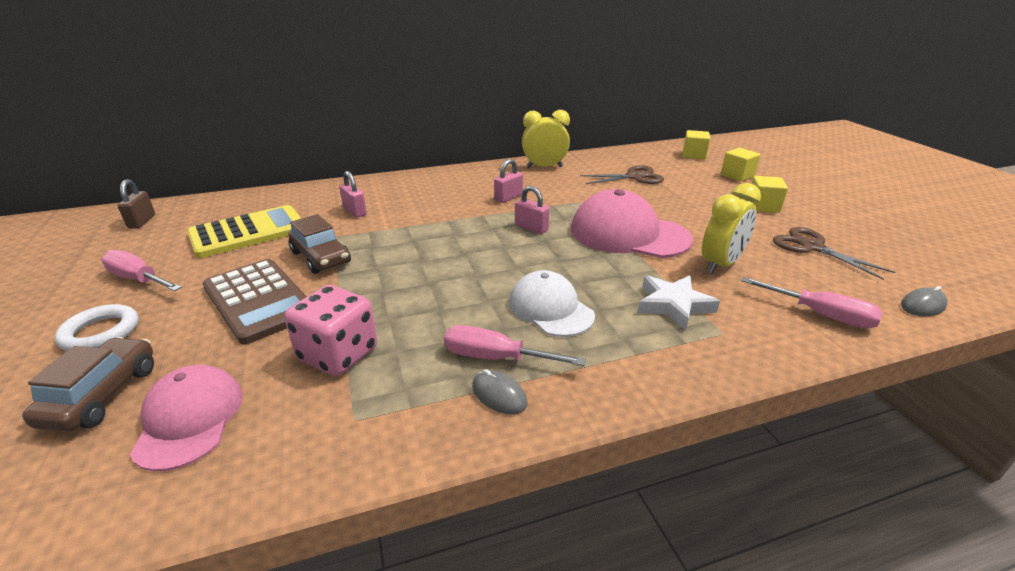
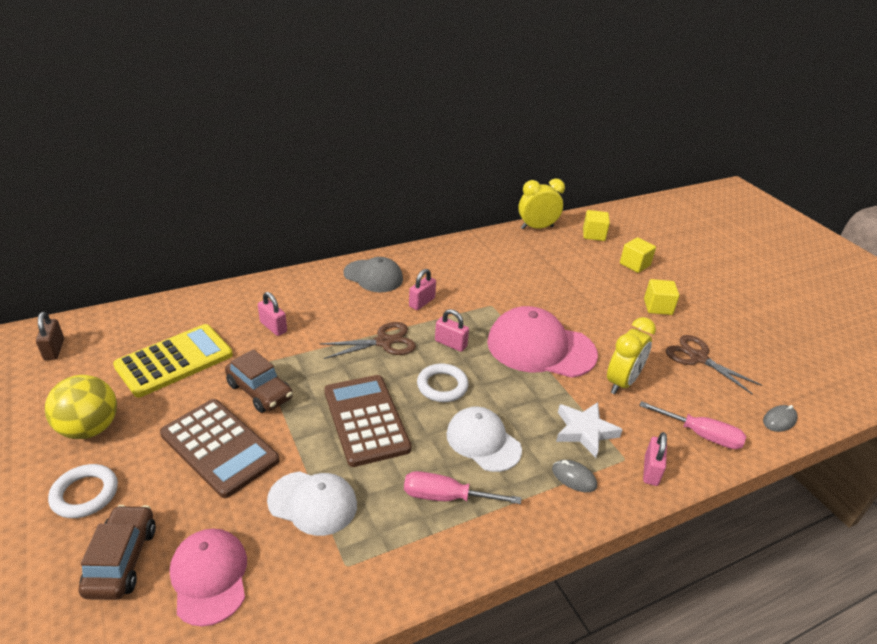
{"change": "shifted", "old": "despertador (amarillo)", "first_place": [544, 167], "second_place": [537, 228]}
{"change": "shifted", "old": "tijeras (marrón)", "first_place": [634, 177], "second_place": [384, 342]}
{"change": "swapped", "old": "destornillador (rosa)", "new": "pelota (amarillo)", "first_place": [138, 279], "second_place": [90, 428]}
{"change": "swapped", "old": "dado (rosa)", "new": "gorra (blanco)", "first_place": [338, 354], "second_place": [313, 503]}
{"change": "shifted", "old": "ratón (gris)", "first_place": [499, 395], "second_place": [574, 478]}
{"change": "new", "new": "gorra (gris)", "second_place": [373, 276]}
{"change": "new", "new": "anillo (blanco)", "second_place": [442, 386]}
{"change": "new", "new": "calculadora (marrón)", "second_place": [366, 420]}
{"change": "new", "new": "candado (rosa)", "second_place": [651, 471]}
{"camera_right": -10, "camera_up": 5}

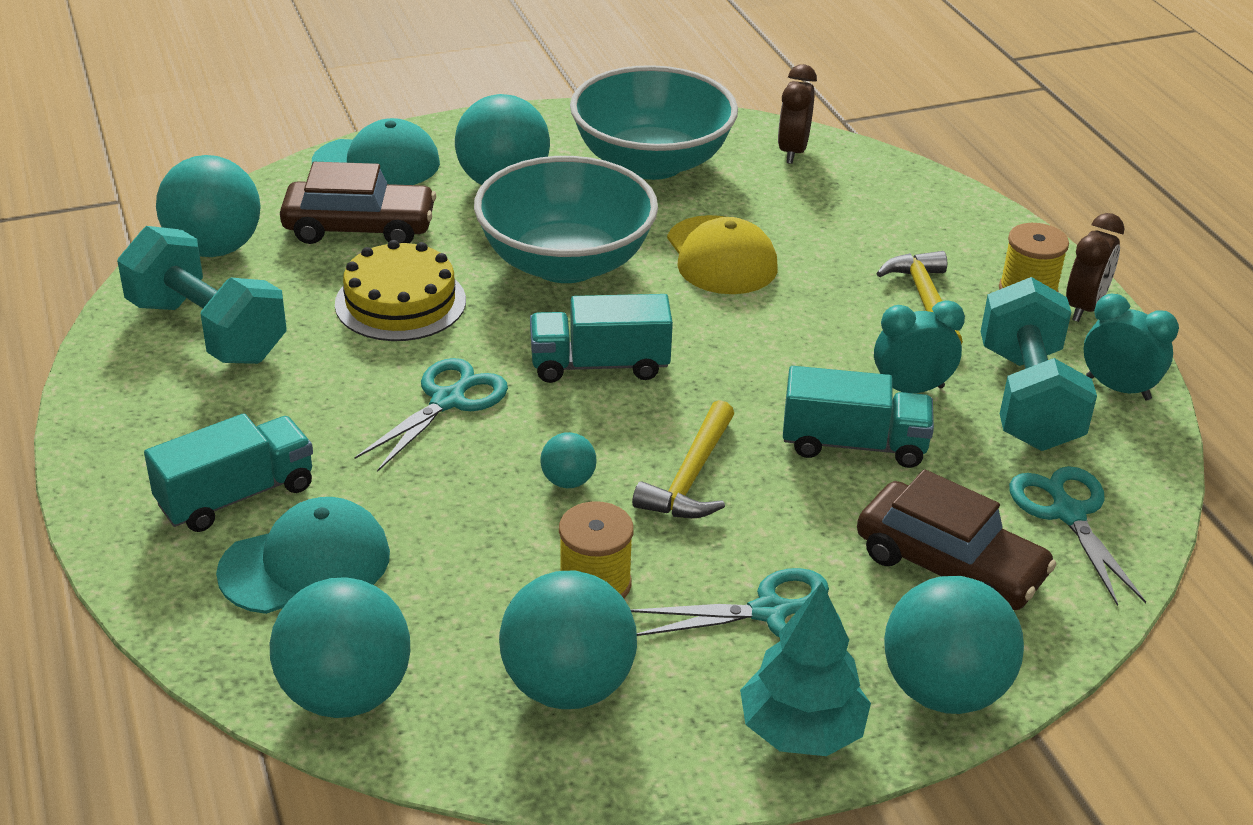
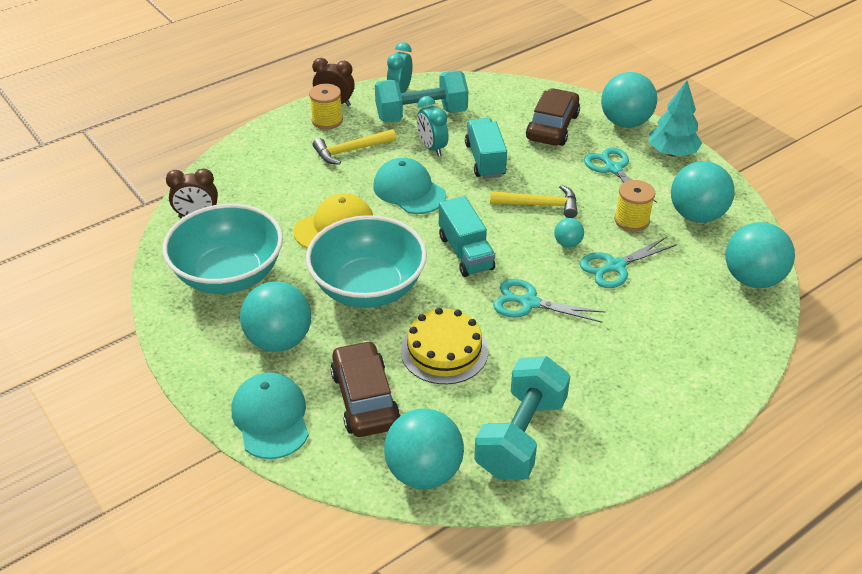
{"change": "gone", "old": "camión (turquesa)", "first_place": [236, 496]}
{"change": "shifted", "old": "tijeras (turquesa)", "first_place": [1068, 514], "second_place": [615, 266]}
{"change": "shifted", "old": "gorra (turquesa)", "first_place": [305, 564], "second_place": [409, 190]}
{"camera_right": -105, "camera_up": 5}

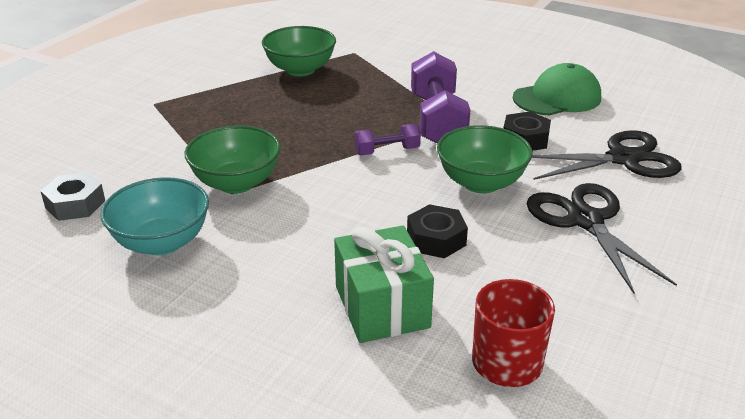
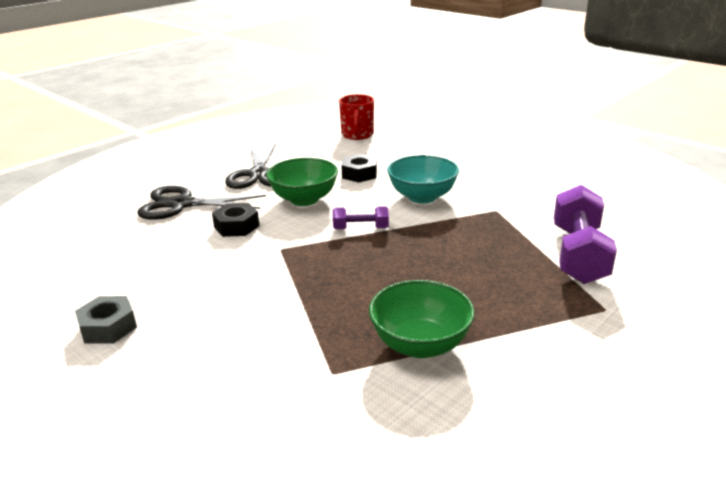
{"change": "shifted", "old": "mancuerna (morado)", "first_place": [437, 120], "second_place": [578, 254]}
{"change": "gone", "old": "gorra (verde)", "first_place": [557, 98]}
{"change": "gone", "old": "cuenco (verde)", "first_place": [236, 183]}
{"change": "shifted", "old": "tuerca (gris)", "first_place": [75, 204], "second_place": [108, 327]}
{"change": "shifted", "old": "cuenco (turquesa)", "first_place": [162, 242], "second_place": [422, 197]}
{"change": "gone", "old": "regalo (verde)", "first_place": [382, 307]}
{"camera_right": -165, "camera_up": -5}

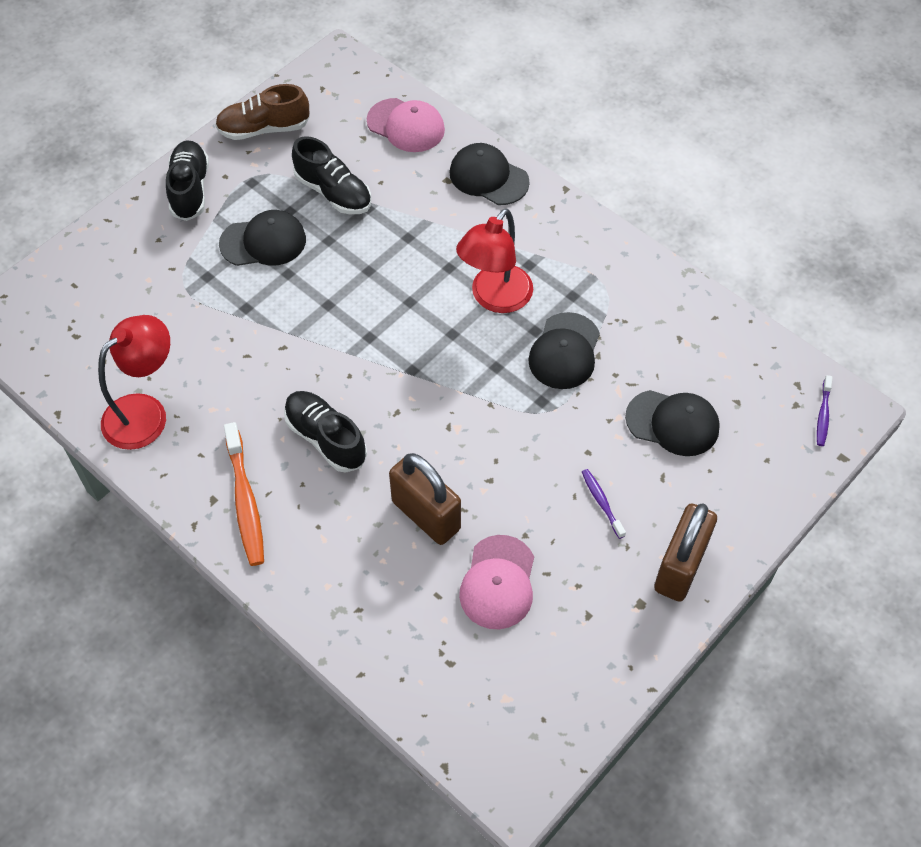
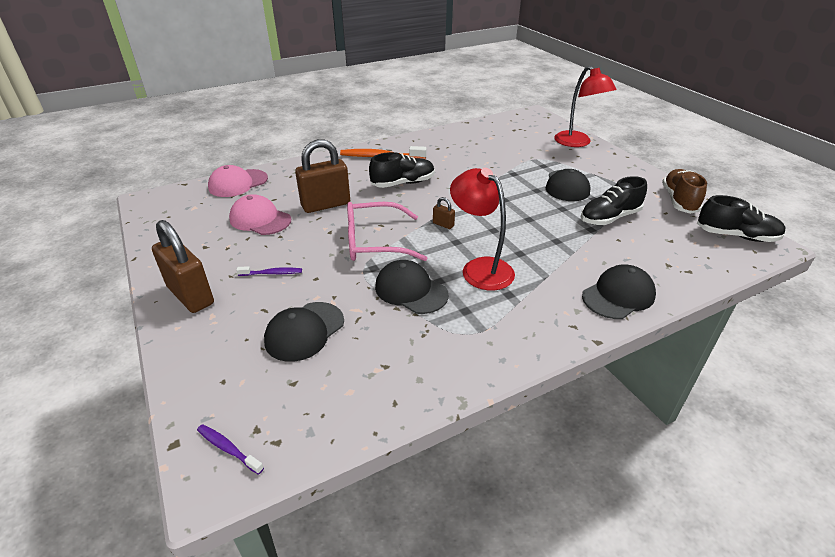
{"change": "shifted", "old": "gorra (rosa)", "first_place": [406, 126], "second_place": [238, 183]}
{"change": "shifted", "old": "zapato (negro)", "first_place": [190, 189], "second_place": [736, 236]}
{"change": "shifted", "old": "lámpara (rojo)", "first_place": [145, 412], "second_place": [577, 143]}
{"change": "new", "new": "candado (marrón)", "second_place": [443, 224]}
{"change": "new", "new": "gafas (rosa)", "second_place": [374, 242]}
{"camera_right": 110, "camera_up": -20}

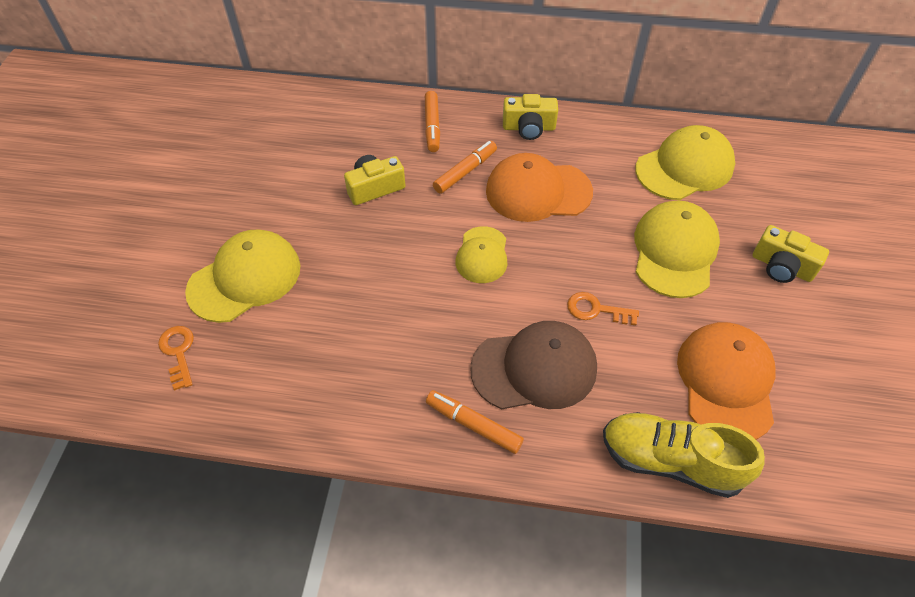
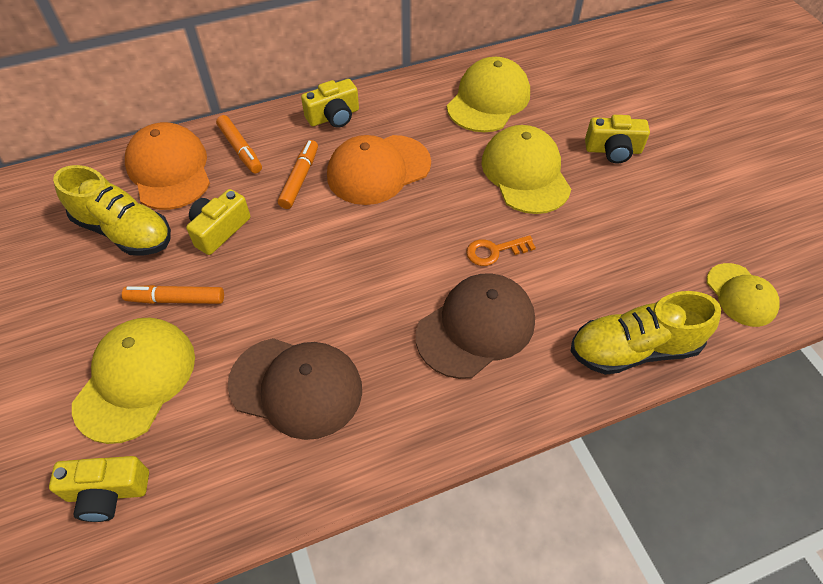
{"change": "shifted", "old": "gorra (amarillo)", "first_place": [482, 255], "second_place": [741, 295]}
{"change": "shifted", "old": "gorra (naranja)", "first_place": [726, 382], "second_place": [169, 170]}
{"change": "swapped", "old": "llave (naranja)", "new": "cámara (amarillo)", "first_place": [178, 352], "second_place": [108, 492]}
{"change": "shifted", "old": "rotulador (naranja)", "first_place": [473, 425], "second_place": [176, 299]}
{"change": "new", "new": "zapato (amarillo)", "second_place": [124, 231]}
{"change": "new", "new": "gorra (marrón)", "second_place": [296, 387]}
{"camera_right": -30, "camera_up": 0}

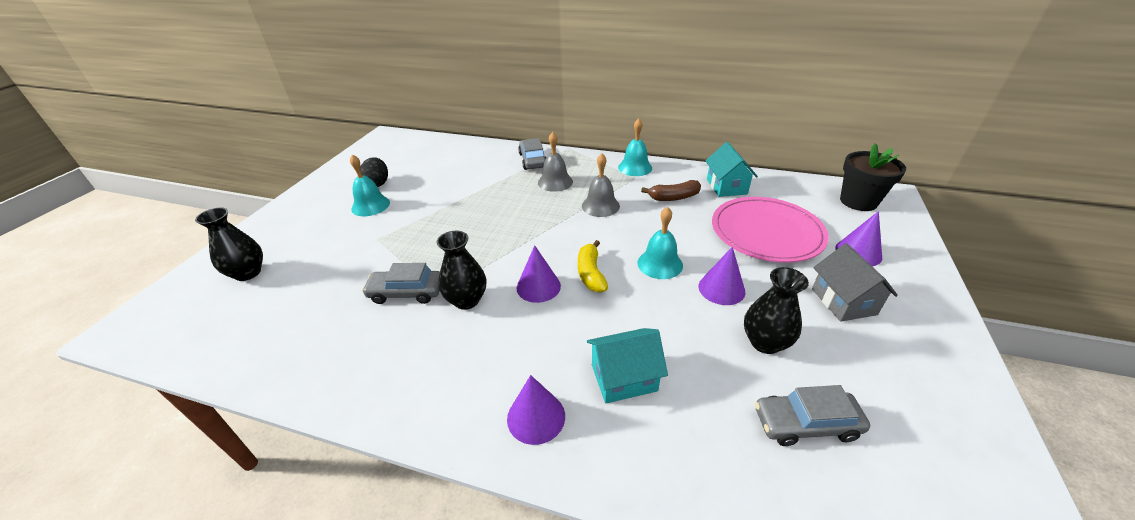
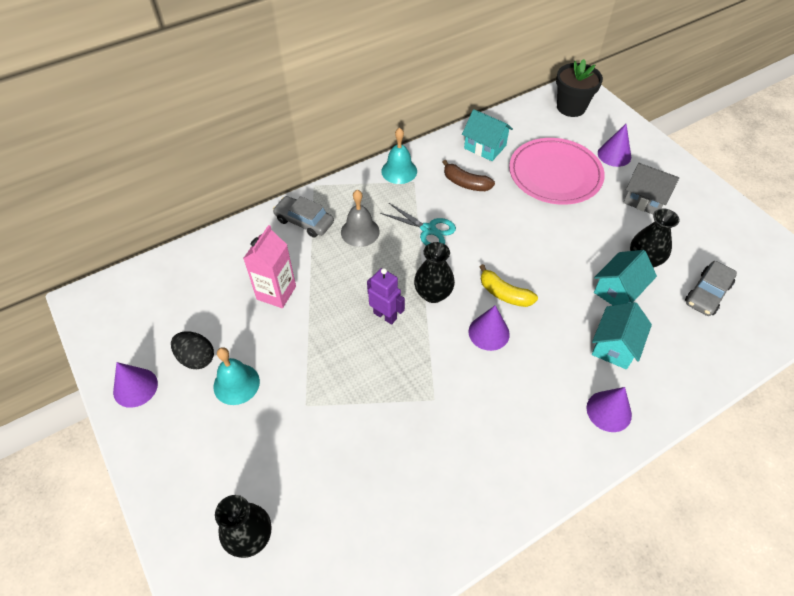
{"change": "swapped", "old": "campana (gris)", "new": "tijeras (turquesa)", "first_place": [600, 206], "second_place": [428, 230]}
{"change": "rotated", "old": "plátano (marrón)", "first_place": [673, 197], "second_place": [465, 183], "degrees": 90}
{"change": "gone", "old": "campana (turquesa)", "first_place": [660, 264]}
{"change": "shifted", "old": "florero (negro)", "first_place": [466, 300], "second_place": [433, 294]}
{"change": "shifted", "old": "cono (morado)", "first_place": [721, 289], "second_place": [135, 387]}
{"change": "gone", "old": "coche (gris)", "first_place": [406, 292]}
{"change": "new", "new": "cartón de leche (rosa)", "second_place": [276, 293]}
{"change": "new", "new": "casa (turquesa)", "second_place": [618, 290]}
{"change": "new", "new": "robot (morado)", "second_place": [385, 315]}
{"camera_right": -50, "camera_up": 15}

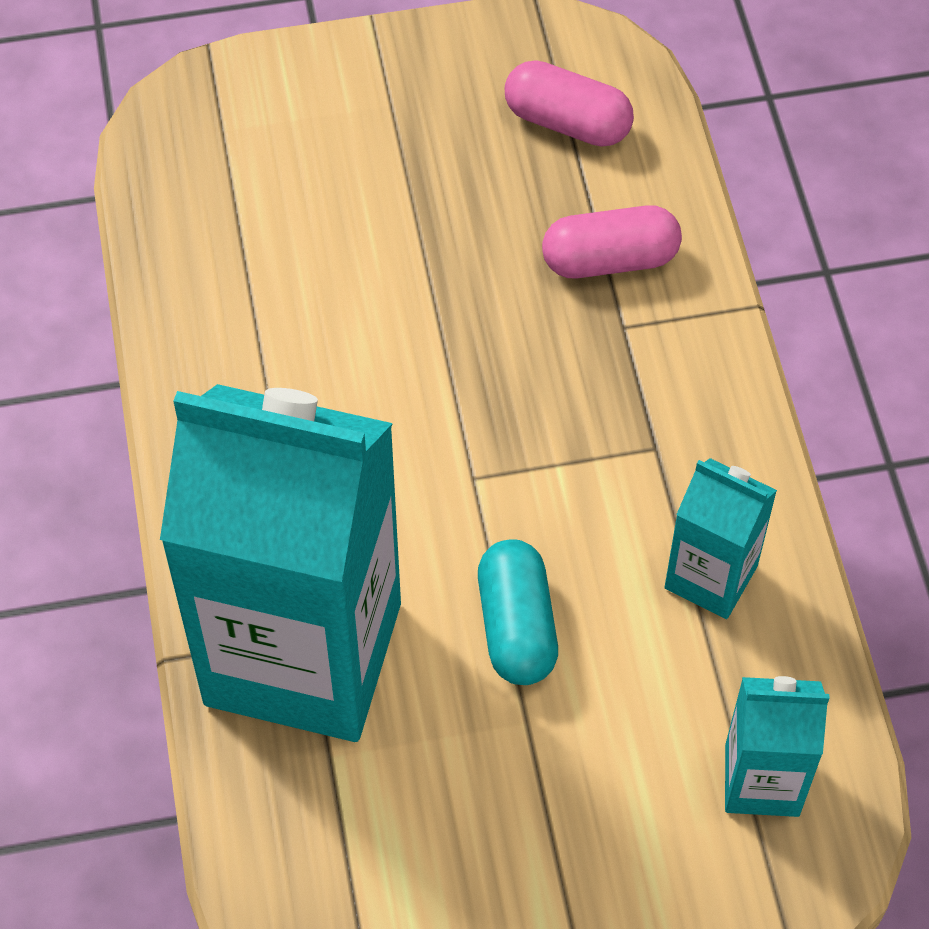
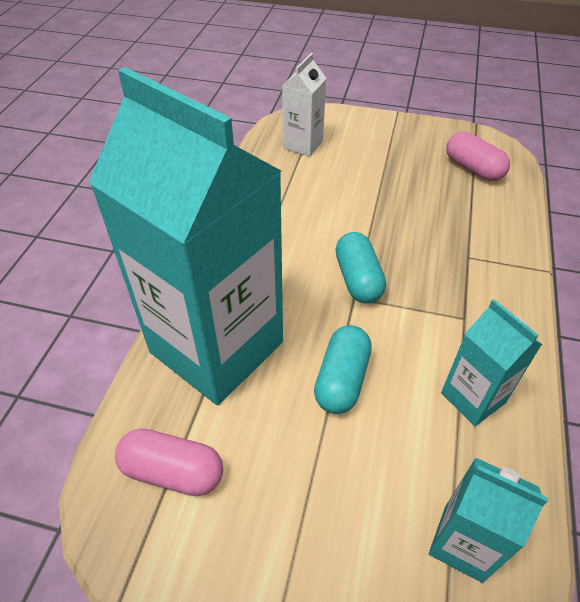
{"change": "shifted", "old": "cápsula (rosa)", "first_place": [610, 259], "second_place": [173, 471]}
{"change": "new", "new": "cartón de leche (blanco)", "second_place": [303, 145]}
{"change": "new", "new": "cápsula (turquesa)", "second_place": [358, 279]}
{"camera_right": 25, "camera_up": -10}

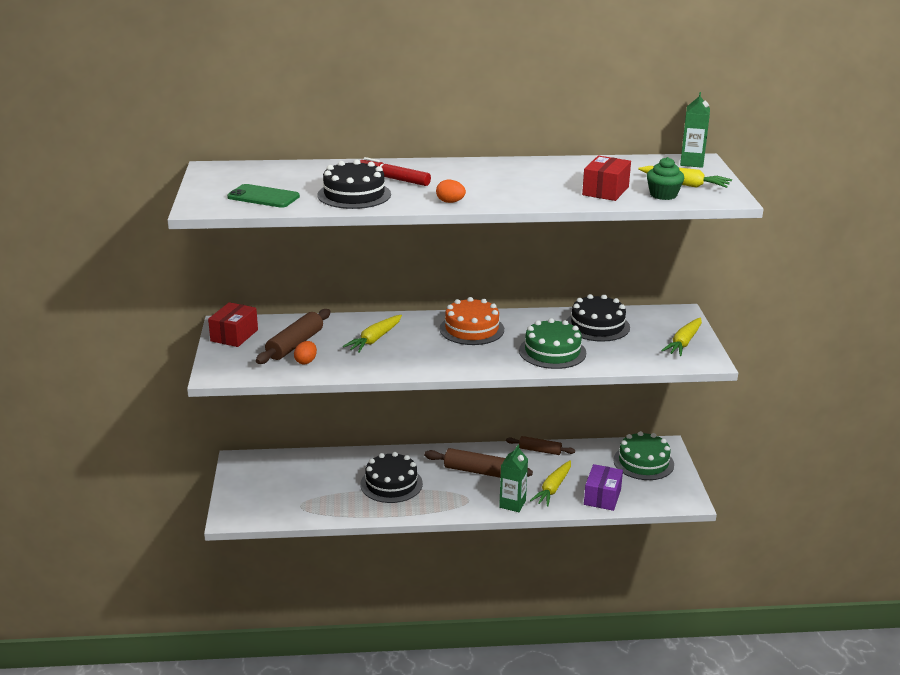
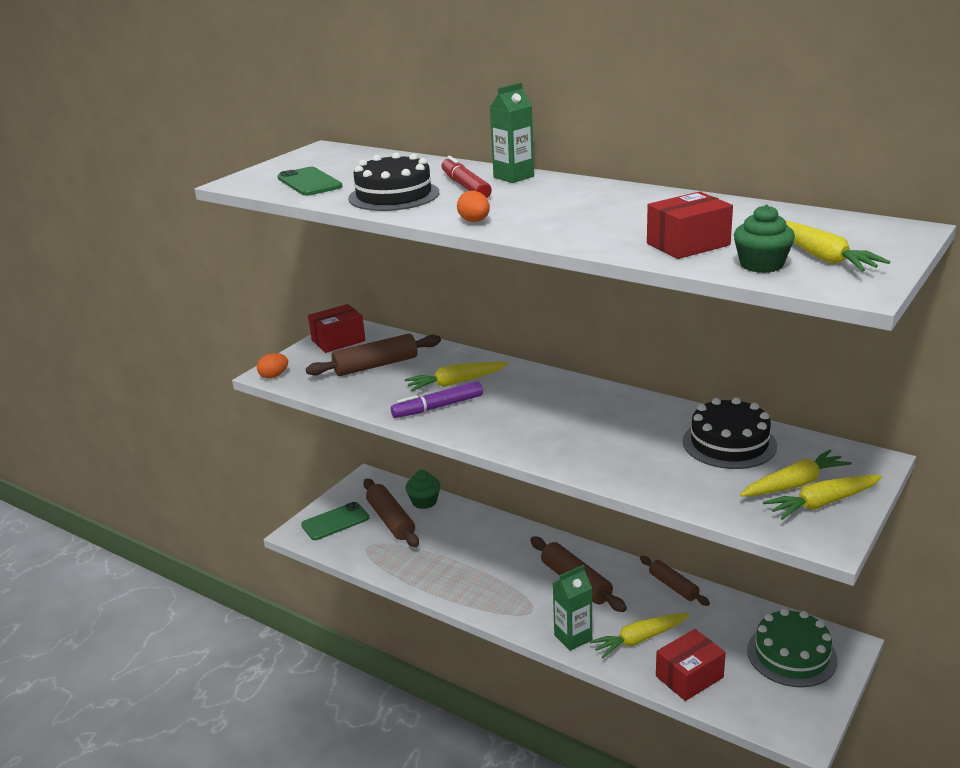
{"change": "shifted", "old": "cartón de leche (verde)", "first_place": [691, 163], "second_place": [513, 177]}
{"change": "gone", "old": "tarta (naranja)", "first_place": [471, 329]}
{"change": "gone", "old": "tarta (verde)", "first_place": [552, 352]}
{"change": "shifted", "old": "huevo (naranja)", "first_place": [306, 361], "second_place": [274, 376]}
{"change": "gone", "old": "tarta (negro)", "first_place": [391, 484]}
{"change": "repainted", "old": "caja (morado)", "new": "caja (rojo)", "first_place": [602, 497], "second_place": [689, 677]}
{"change": "new", "new": "rotulador (morado)", "second_place": [438, 407]}
{"change": "new", "new": "zanahoria (amarillo)", "second_place": [794, 484]}
{"change": "new", "new": "magdalena (verde)", "second_place": [424, 501]}
{"change": "new", "new": "rodillo (marrón)", "second_place": [391, 520]}
{"change": "new", "new": "móvil (verde)", "second_place": [335, 521]}
{"camera_right": 40, "camera_up": 0}

